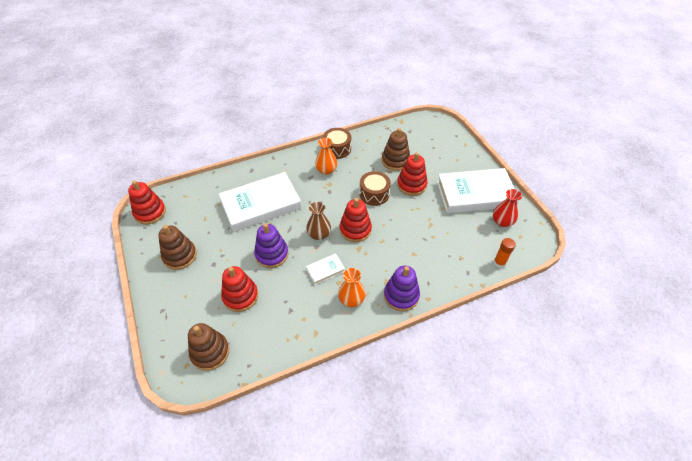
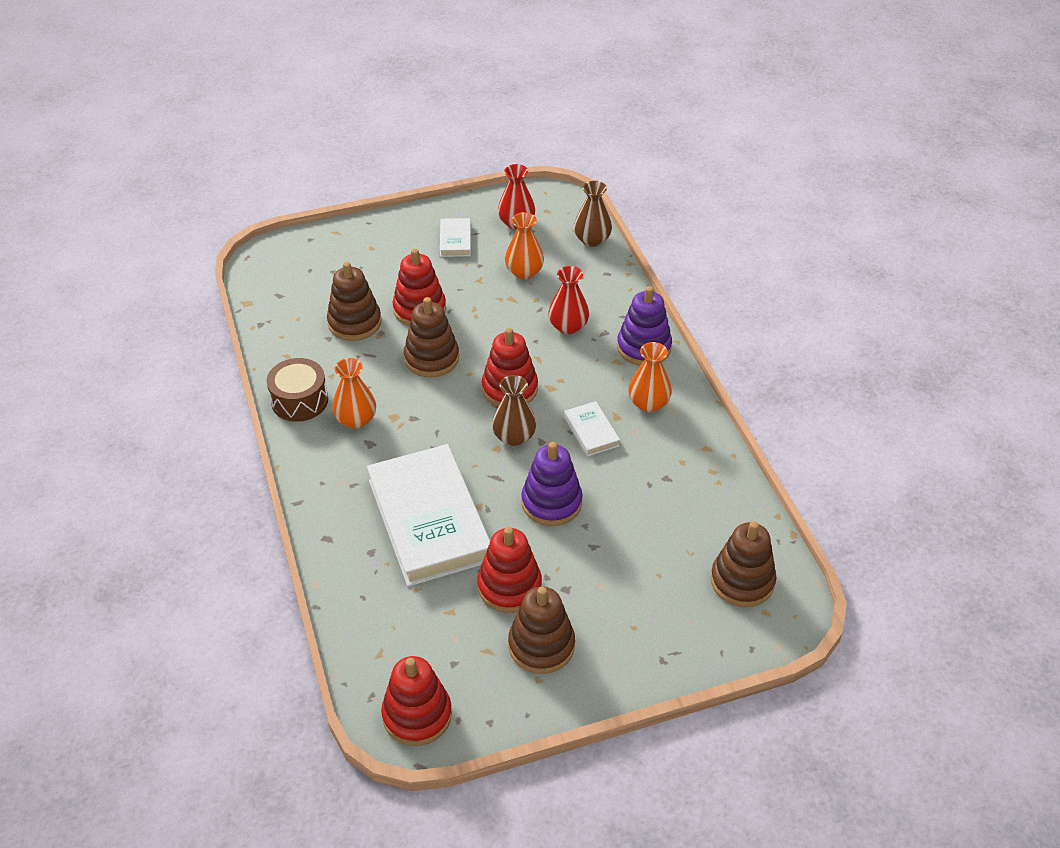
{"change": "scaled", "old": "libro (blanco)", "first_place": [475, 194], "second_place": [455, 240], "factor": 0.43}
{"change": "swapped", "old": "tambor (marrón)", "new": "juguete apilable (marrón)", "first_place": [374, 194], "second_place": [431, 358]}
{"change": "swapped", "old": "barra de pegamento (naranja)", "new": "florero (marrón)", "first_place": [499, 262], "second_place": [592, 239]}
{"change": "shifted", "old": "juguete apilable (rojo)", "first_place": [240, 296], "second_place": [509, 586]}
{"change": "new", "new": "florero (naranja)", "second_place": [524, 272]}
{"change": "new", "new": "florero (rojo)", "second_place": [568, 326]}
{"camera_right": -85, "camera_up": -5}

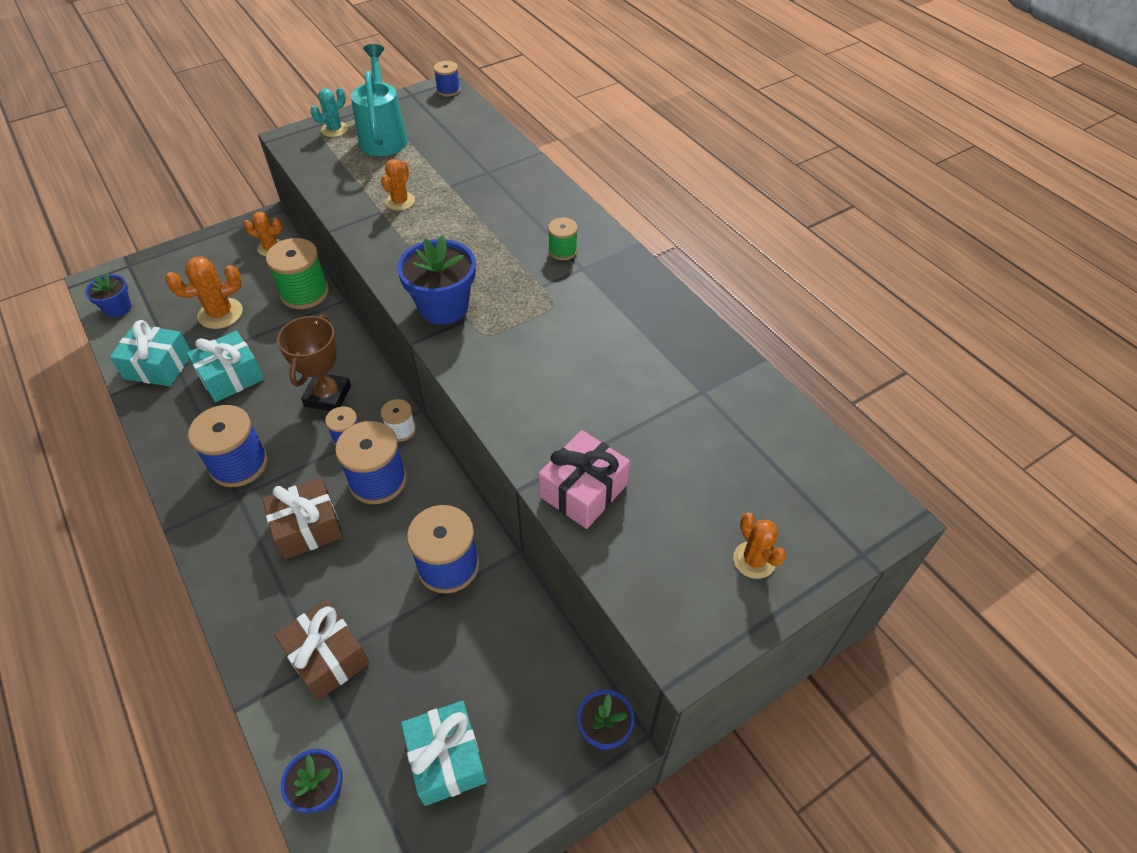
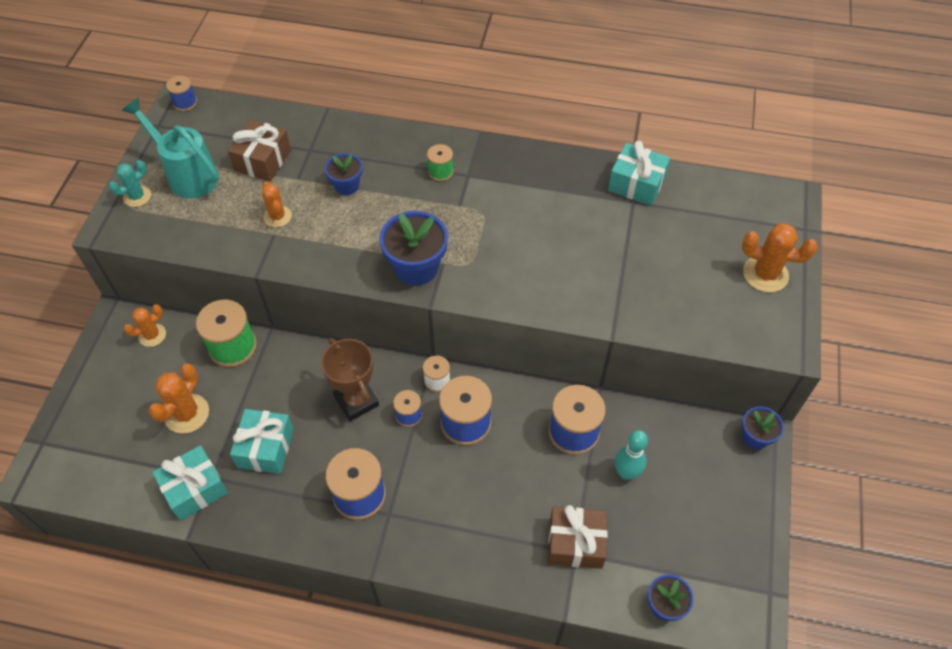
{"change": "rotated", "old": "cactus (turquesa)", "first_place": [334, 130], "second_place": [137, 196], "degrees": 45}
{"change": "shifted", "old": "maceta (azul)", "first_place": [118, 308], "second_place": [346, 186]}
{"change": "gone", "old": "regalo (rosa)", "first_place": [583, 490]}
{"change": "shifted", "old": "regalo (marrón)", "first_place": [308, 527], "second_place": [262, 160]}
{"change": "scaled", "old": "cactus (naranja)", "first_place": [754, 560], "second_place": [765, 274], "factor": 1.54}
{"change": "shifted", "old": "regalo (turquesa)", "first_place": [446, 759], "second_place": [636, 184]}
{"change": "new", "new": "bolo (turquesa)", "second_place": [626, 473]}
{"camera_right": -45, "camera_up": 5}

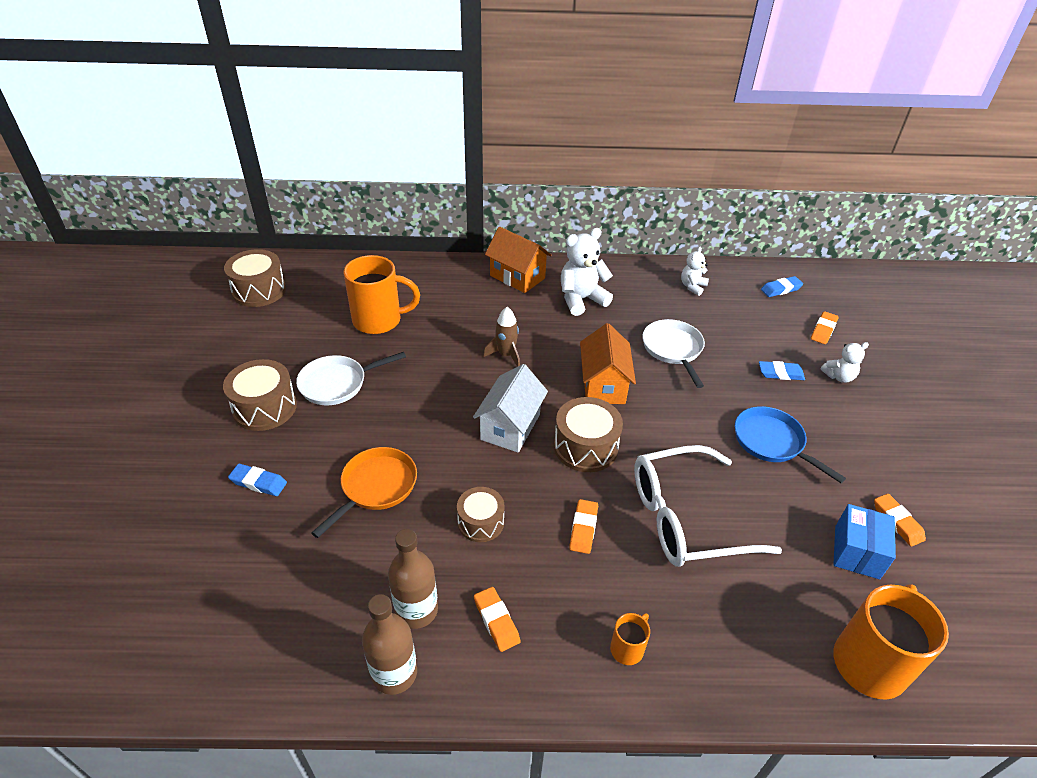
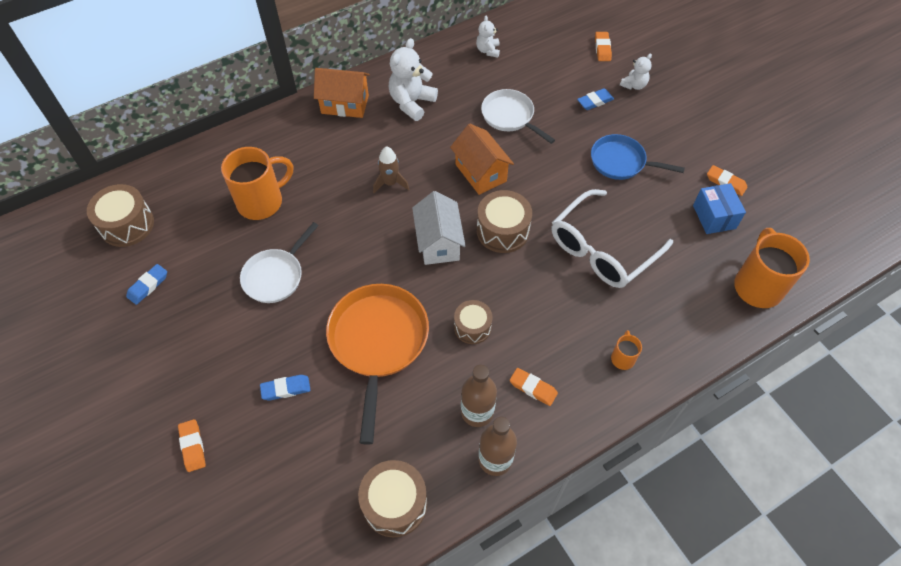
{"change": "shifted", "old": "goma de borrar (azul)", "first_place": [781, 289], "second_place": [148, 286]}
{"change": "shifted", "old": "tambor (marrón)", "first_place": [265, 408], "second_place": [395, 503]}
{"change": "scaled", "old": "sartén (naranja)", "first_place": [376, 487], "second_place": [378, 343], "factor": 1.59}
{"change": "shifted", "old": "goma de borrar (naranja)", "first_place": [583, 528], "second_place": [193, 446]}
{"camera_right": -30, "camera_up": 15}

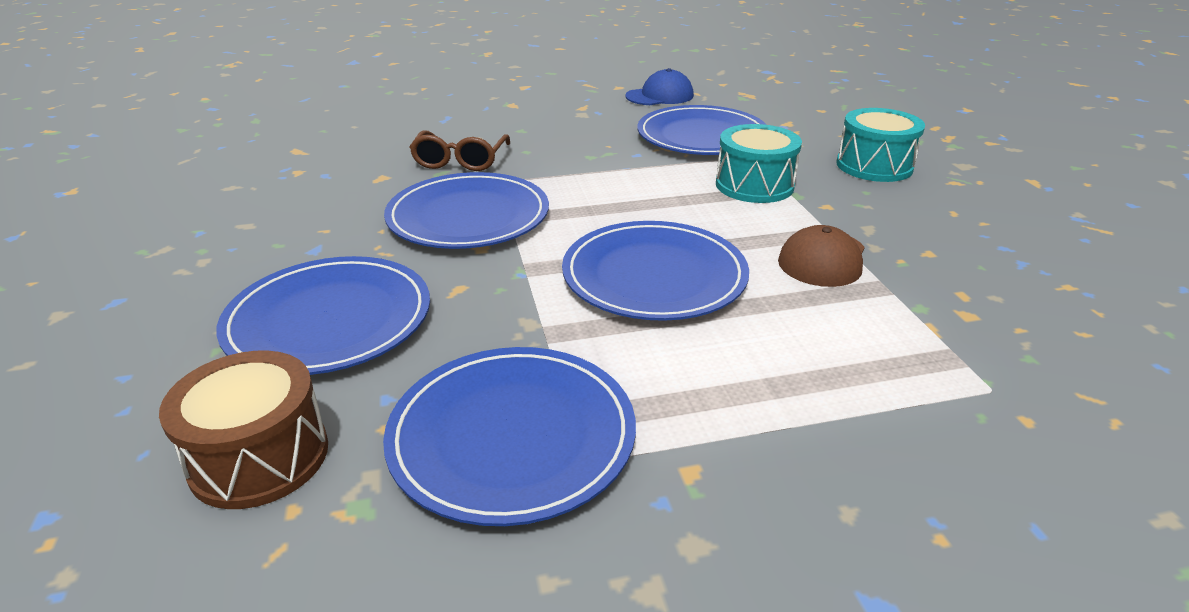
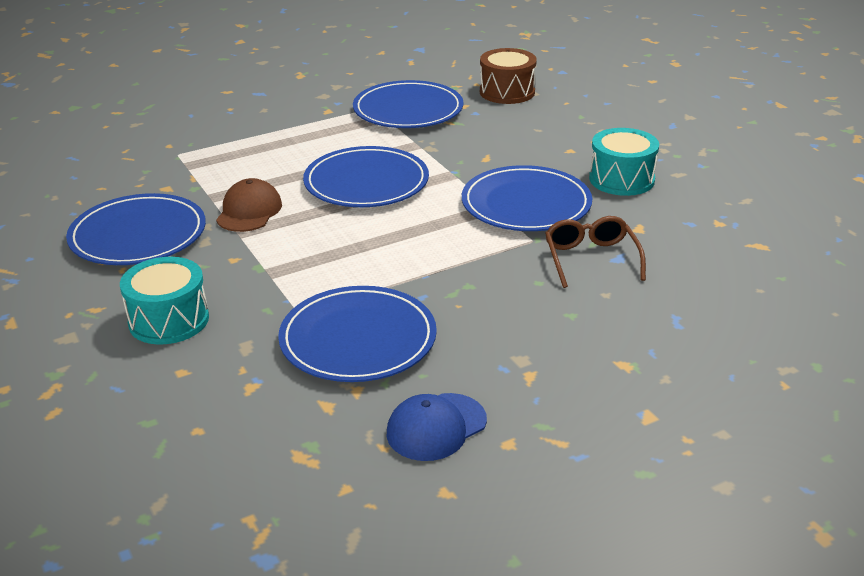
{"change": "shifted", "old": "tambor (turquesa)", "first_place": [754, 185], "second_place": [621, 179]}
{"change": "shifted", "old": "plato (azul)", "first_place": [329, 320], "second_place": [138, 235]}
{"camera_right": 165, "camera_up": 0}

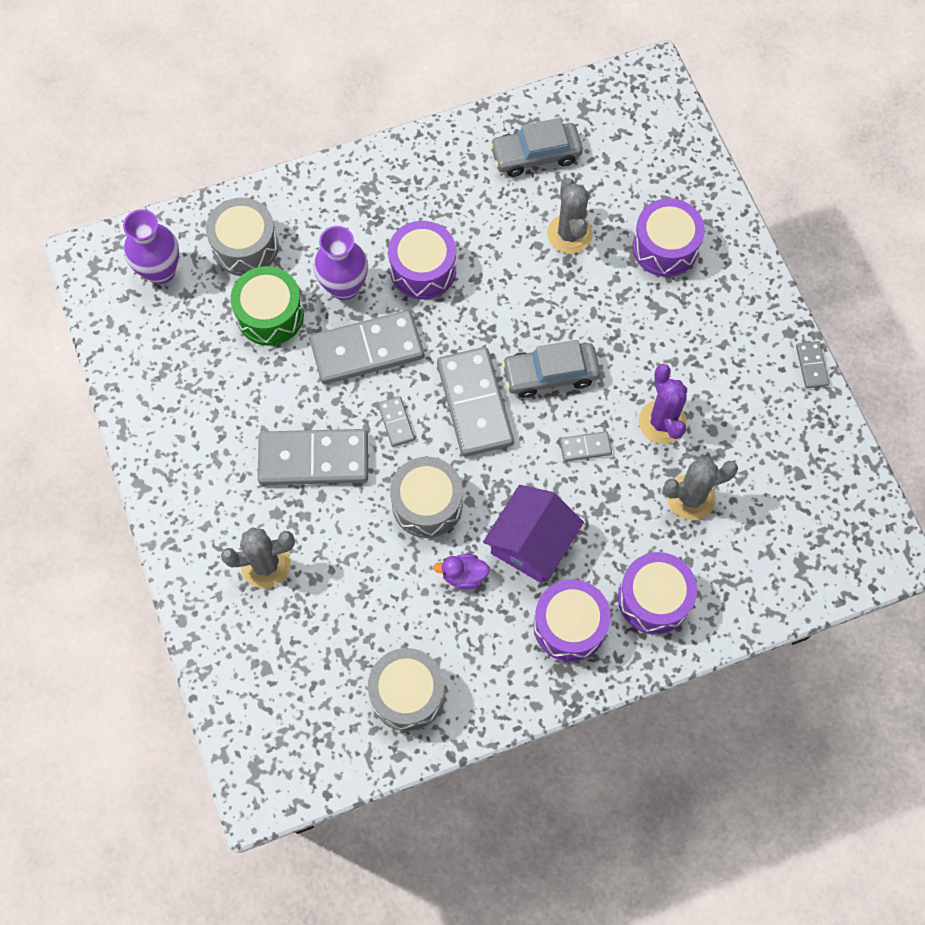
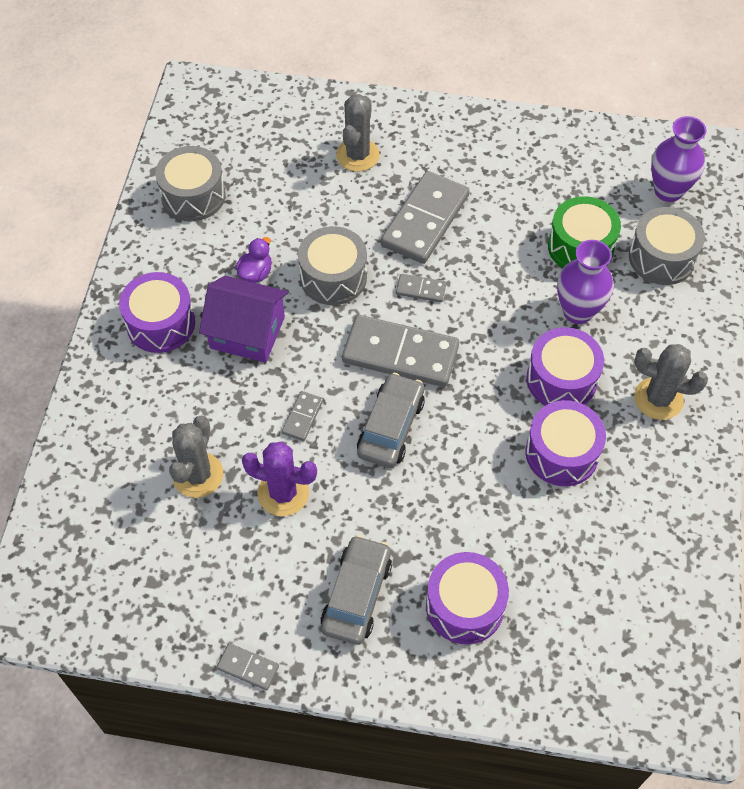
{"change": "shifted", "old": "coche (gris)", "first_place": [535, 155], "second_place": [356, 595]}
{"change": "shifted", "old": "cactus (gris)", "first_place": [569, 234], "second_place": [658, 399]}
{"change": "gone", "old": "ficha de dominó (gris)", "first_place": [367, 349]}
{"change": "rotated", "old": "casa (morado)", "first_place": [531, 543], "second_place": [247, 332], "degrees": -45}
{"change": "shifted", "old": "tambor (morado)", "first_place": [654, 598], "second_place": [561, 453]}
{"camera_right": 120, "camera_up": -10}

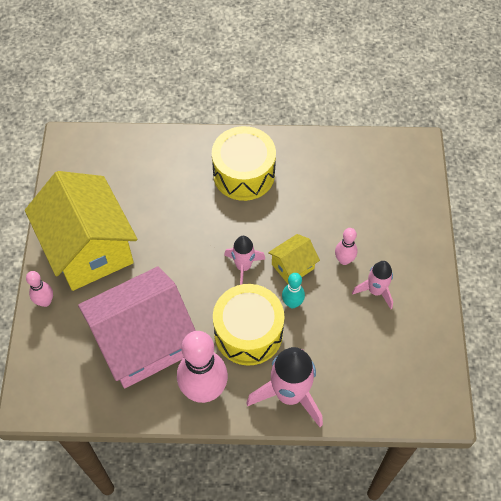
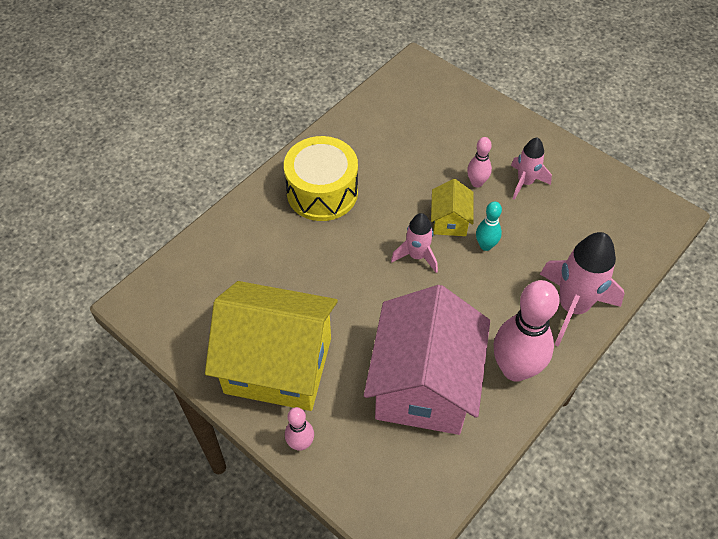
{"change": "gone", "old": "tambor (amarillo)", "first_place": [248, 333]}
{"camera_right": -50, "camera_up": -5}

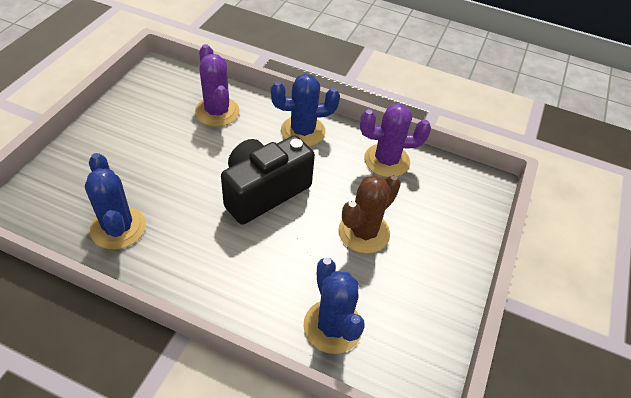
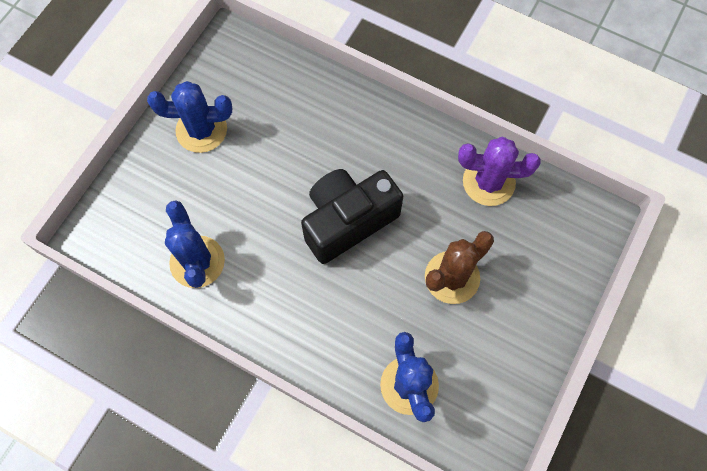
{"change": "gone", "old": "cactus (morado)", "first_place": [217, 112]}
{"change": "shifted", "old": "cactus (azul)", "first_place": [303, 131], "second_place": [201, 130]}
{"camera_right": 10, "camera_up": 20}

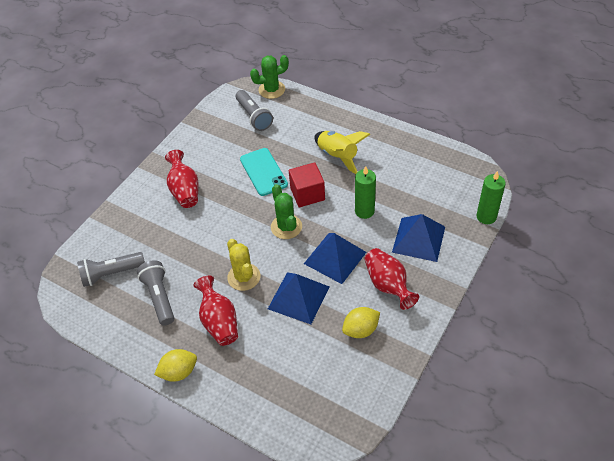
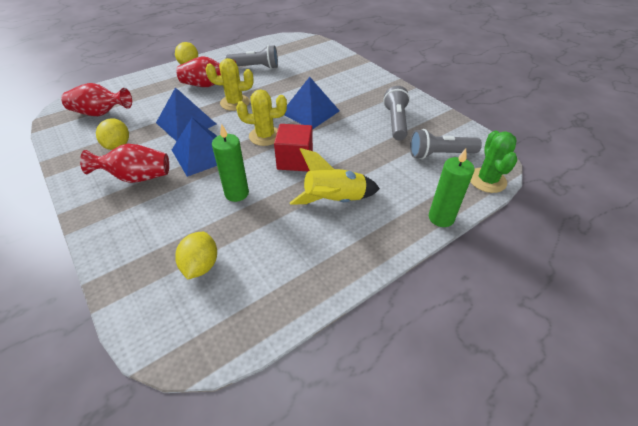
{"change": "gone", "old": "móvil (turquesa)", "first_place": [263, 172]}
{"change": "shifted", "old": "florero (rojo)", "first_place": [185, 190], "second_place": [101, 113]}
{"change": "shifted", "old": "vela (verde)", "first_place": [486, 217], "second_place": [441, 218]}
{"change": "repainted", "old": "cactus (verde)", "new": "cactus (amarillo)", "first_place": [286, 227], "second_place": [265, 136]}
{"change": "shifted", "old": "pirámide (azul)", "first_place": [418, 239], "second_place": [310, 112]}
{"change": "shifted", "old": "lámpara de mano (gris)", "first_place": [111, 274], "second_place": [396, 122]}
{"change": "new", "new": "limón (amarillo)", "second_place": [201, 265]}
{"camera_right": 110, "camera_up": -5}

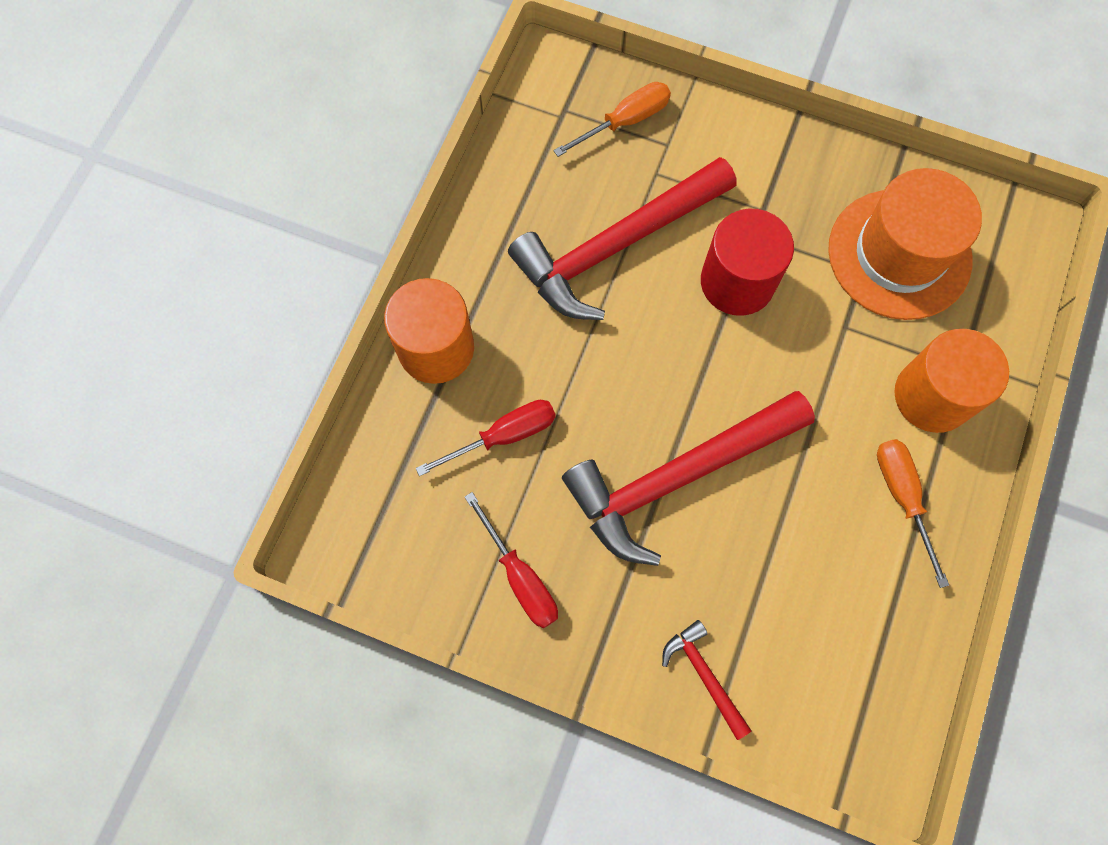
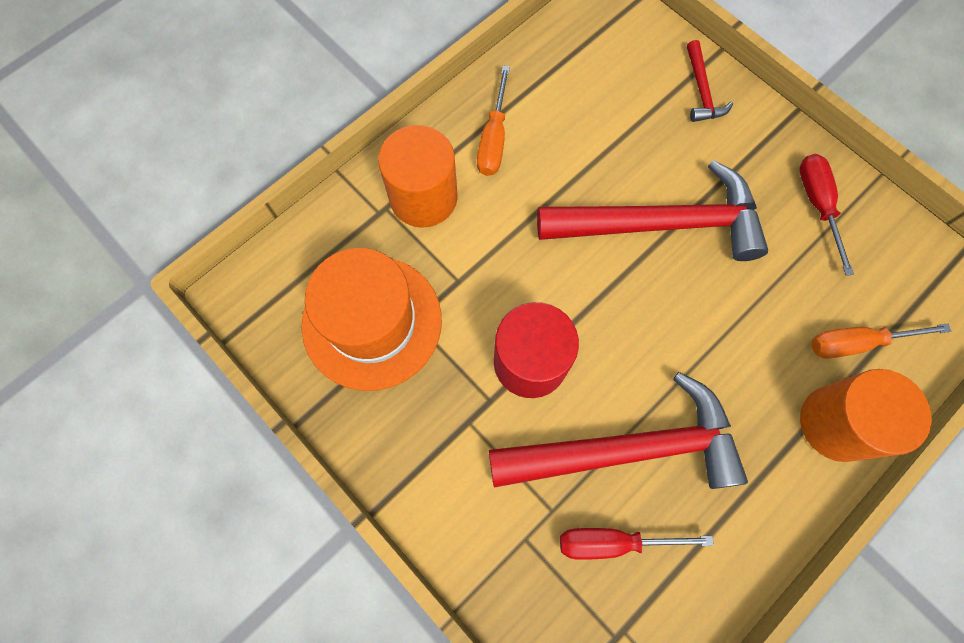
{"change": "shifted", "old": "destornillador (naranja)", "first_place": [625, 121], "second_place": [857, 343]}
{"change": "shifted", "old": "destornillador (rojo)", "first_place": [503, 436], "second_place": [613, 542]}
{"camera_right": -155, "camera_up": 0}

